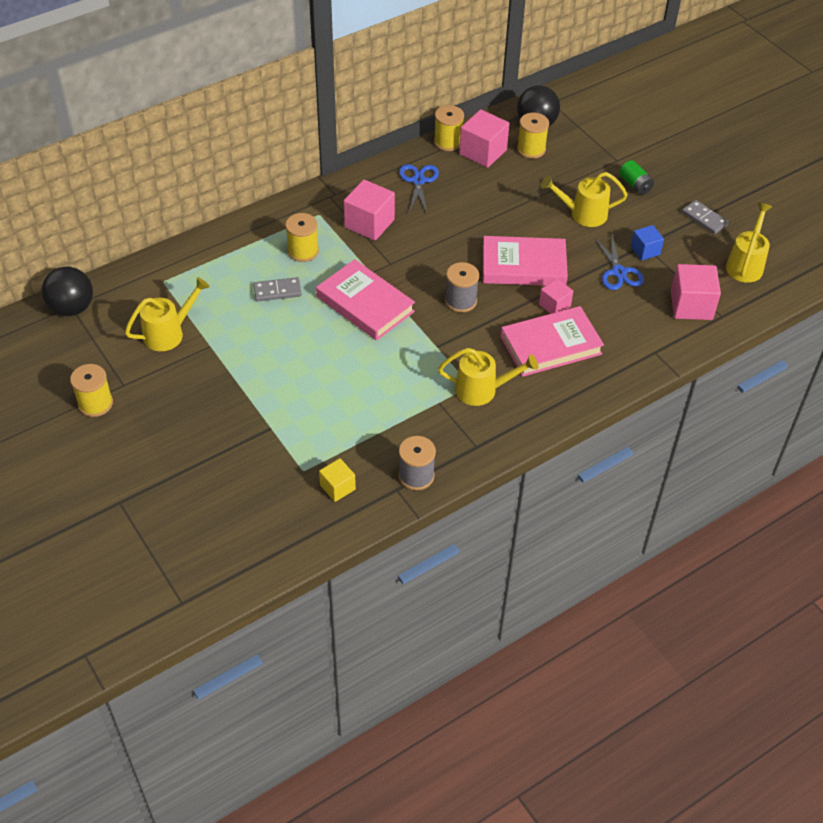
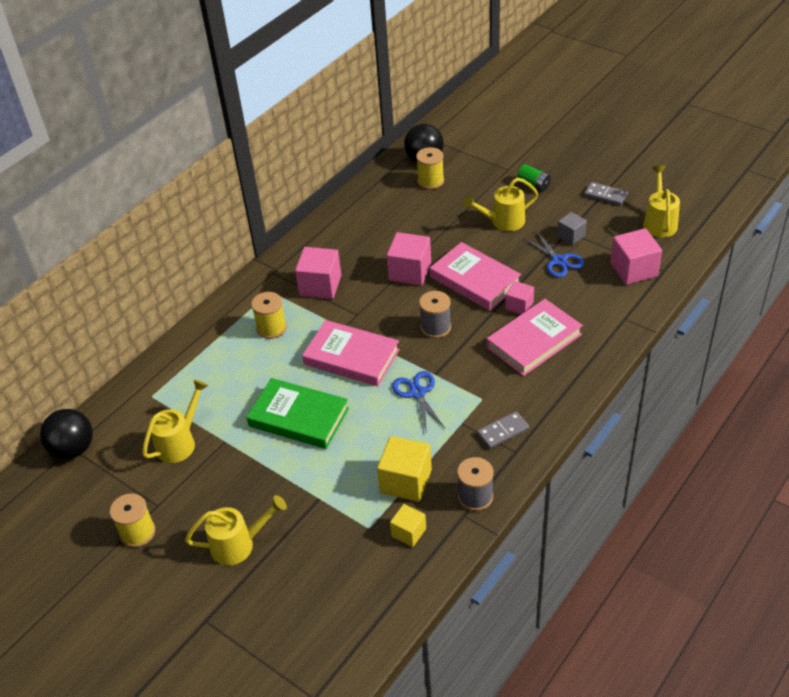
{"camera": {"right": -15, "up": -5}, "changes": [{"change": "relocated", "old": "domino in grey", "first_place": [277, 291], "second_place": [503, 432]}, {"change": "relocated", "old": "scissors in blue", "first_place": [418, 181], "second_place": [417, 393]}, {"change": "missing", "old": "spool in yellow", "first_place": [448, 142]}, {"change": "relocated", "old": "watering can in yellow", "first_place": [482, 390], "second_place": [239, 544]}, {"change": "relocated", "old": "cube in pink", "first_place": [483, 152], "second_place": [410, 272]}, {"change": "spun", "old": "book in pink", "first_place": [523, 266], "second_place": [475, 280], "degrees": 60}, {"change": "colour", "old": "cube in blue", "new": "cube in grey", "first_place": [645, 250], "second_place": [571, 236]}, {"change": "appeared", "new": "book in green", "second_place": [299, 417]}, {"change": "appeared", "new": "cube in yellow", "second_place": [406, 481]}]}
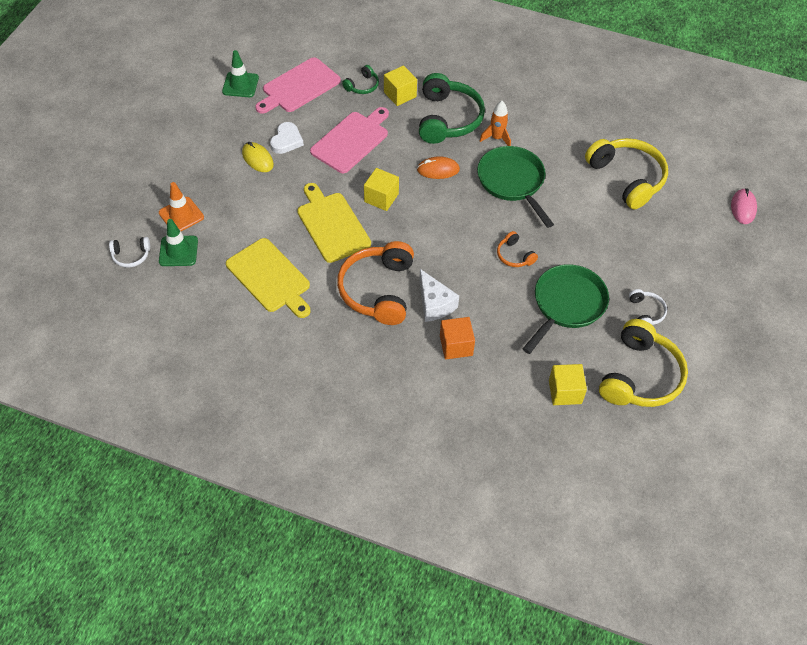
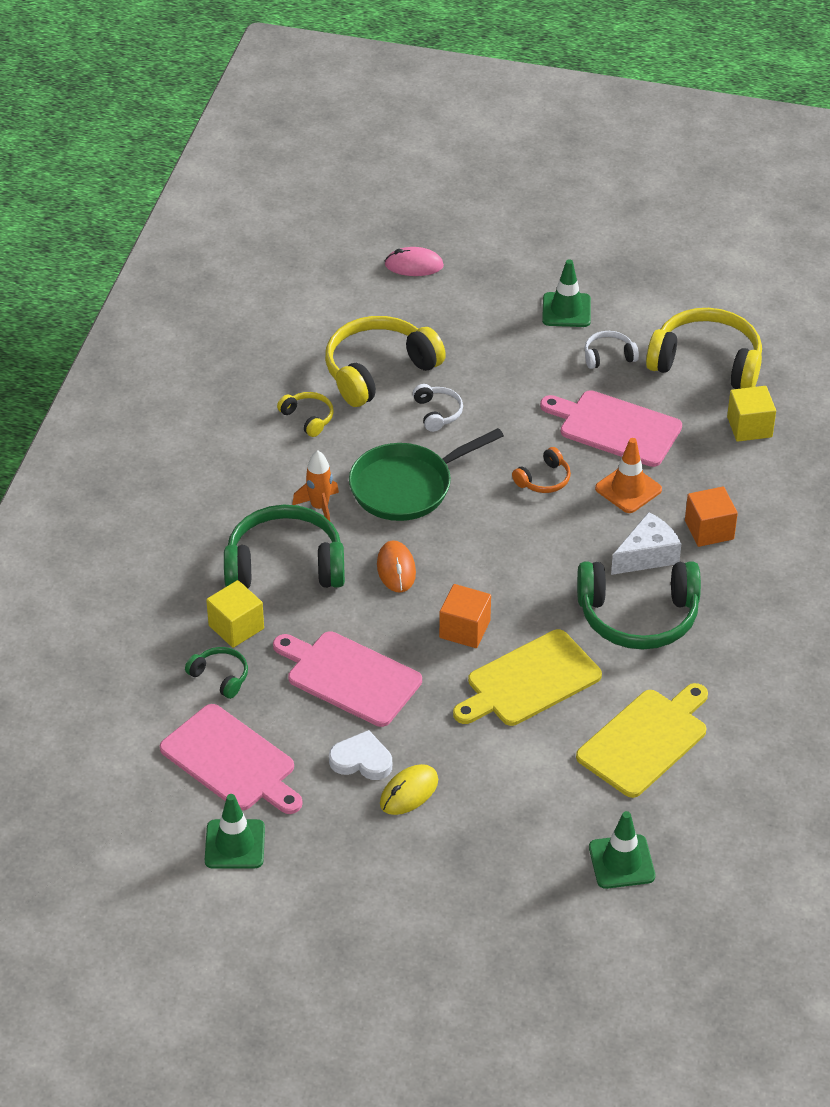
{"camera": {"right": -95, "up": -10}, "changes": [{"change": "relocated", "old": "headphones in white", "first_place": [131, 255], "second_place": [437, 413]}, {"change": "relocated", "old": "traffic cone in orange", "first_place": [181, 215], "second_place": [628, 489]}, {"change": "colour", "old": "headphones in orange", "new": "headphones in green", "first_place": [378, 290], "second_place": [638, 616]}, {"change": "colour", "old": "cube in yellow", "new": "cube in orange", "first_place": [381, 198], "second_place": [464, 629]}, {"change": "exchanged", "old": "pan in green", "new": "cutting board in pink", "first_place": [566, 305], "second_place": [615, 427]}, {"change": "appeared", "new": "headphones in yellow", "second_place": [308, 418]}, {"change": "appeared", "new": "traffic cone in green", "second_place": [566, 310]}]}
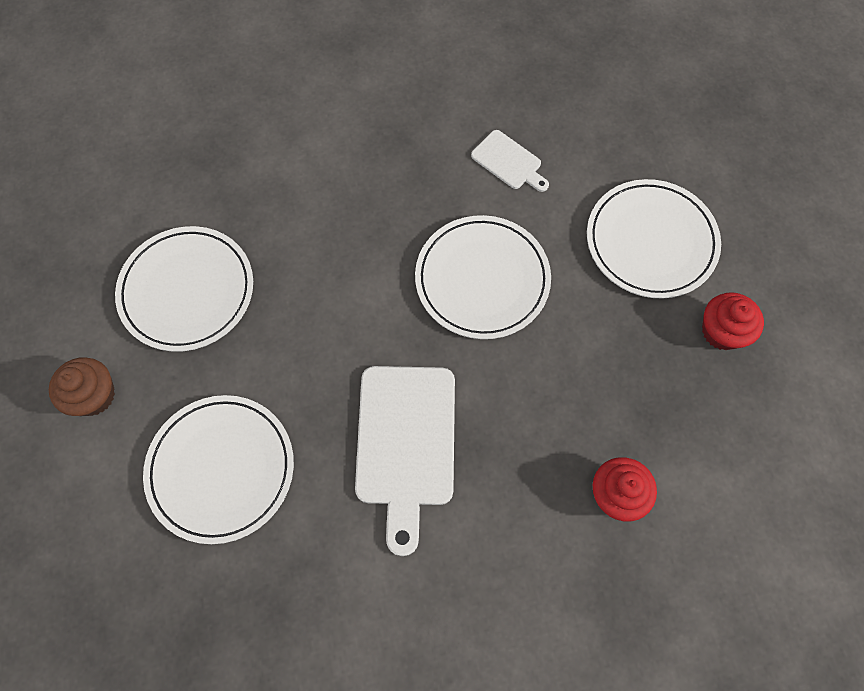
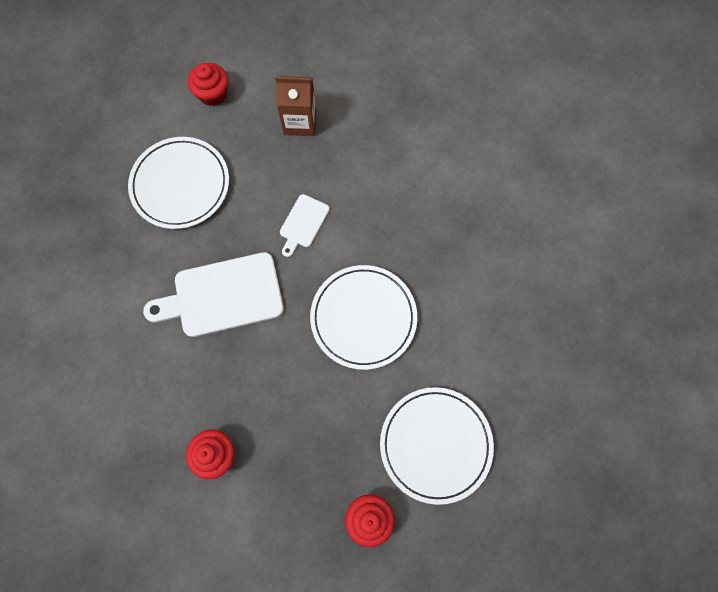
{"camera": {"right": 75, "up": 5}, "changes": [{"change": "colour", "old": "cupcake in brown", "new": "cupcake in red", "first_place": [94, 395], "second_place": [213, 94]}, {"change": "exchanged", "old": "plate in white", "new": "carton in brown", "first_place": [187, 291], "second_place": [300, 122]}, {"change": "relocated", "old": "cutting board in white", "first_place": [508, 162], "second_place": [303, 223]}]}
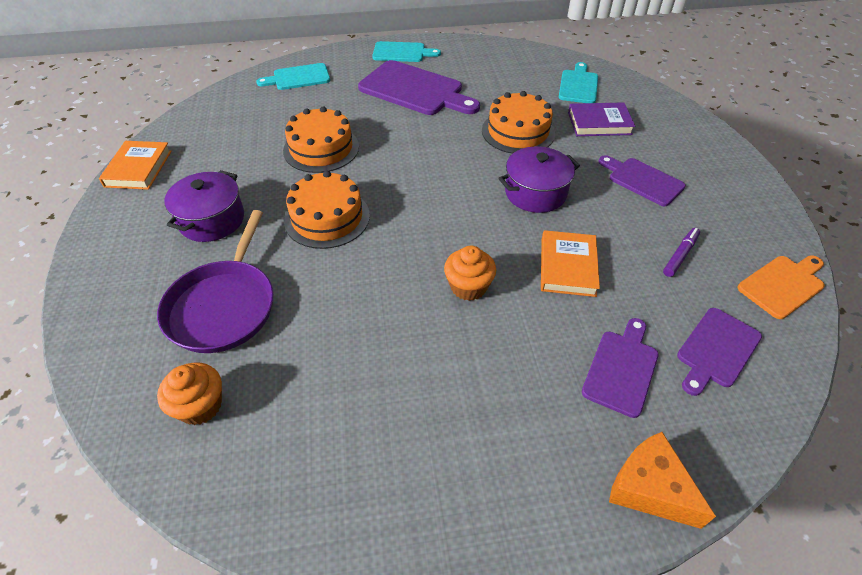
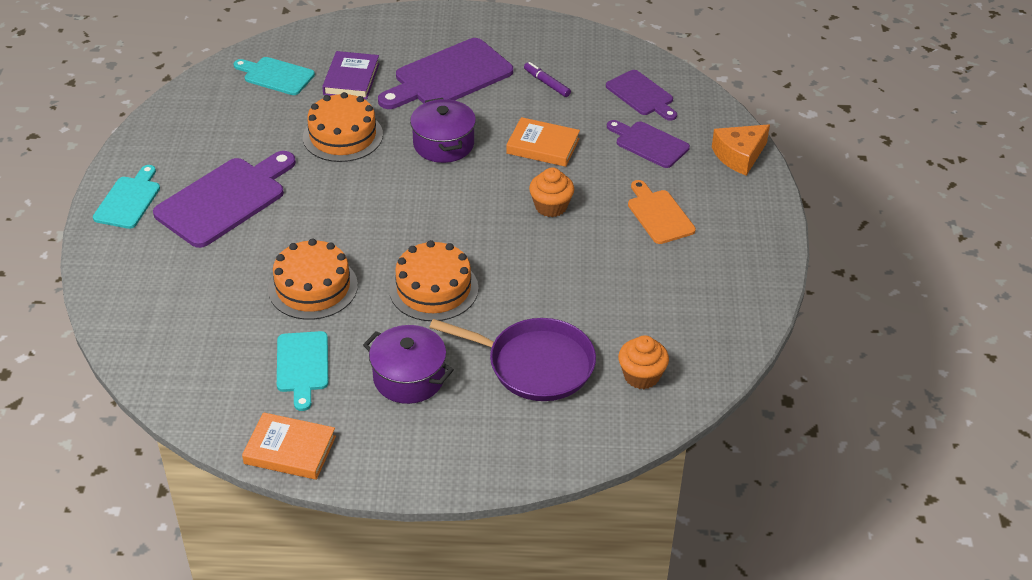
{"camera": {"right": -80, "up": -5}, "changes": [{"change": "relocated", "old": "cutting board in turquoise", "first_place": [298, 77], "second_place": [302, 365]}, {"change": "size", "old": "cutting board in purple", "first_place": [643, 180], "second_place": [449, 76], "factor": 1.7}, {"change": "relocated", "old": "cutting board in orange", "first_place": [783, 285], "second_place": [659, 215]}]}
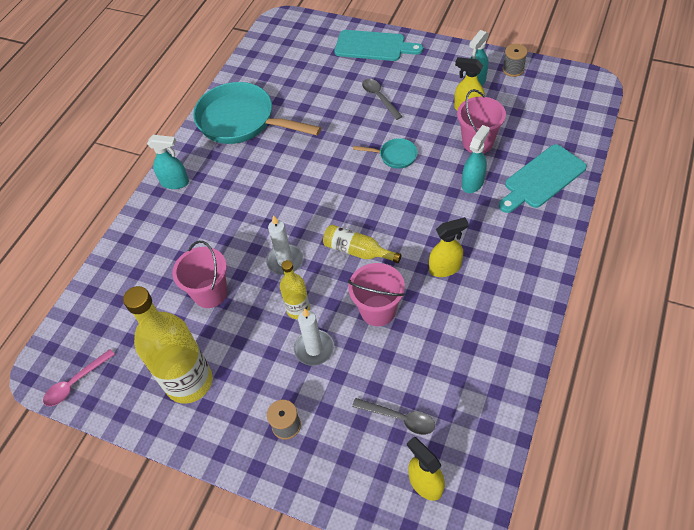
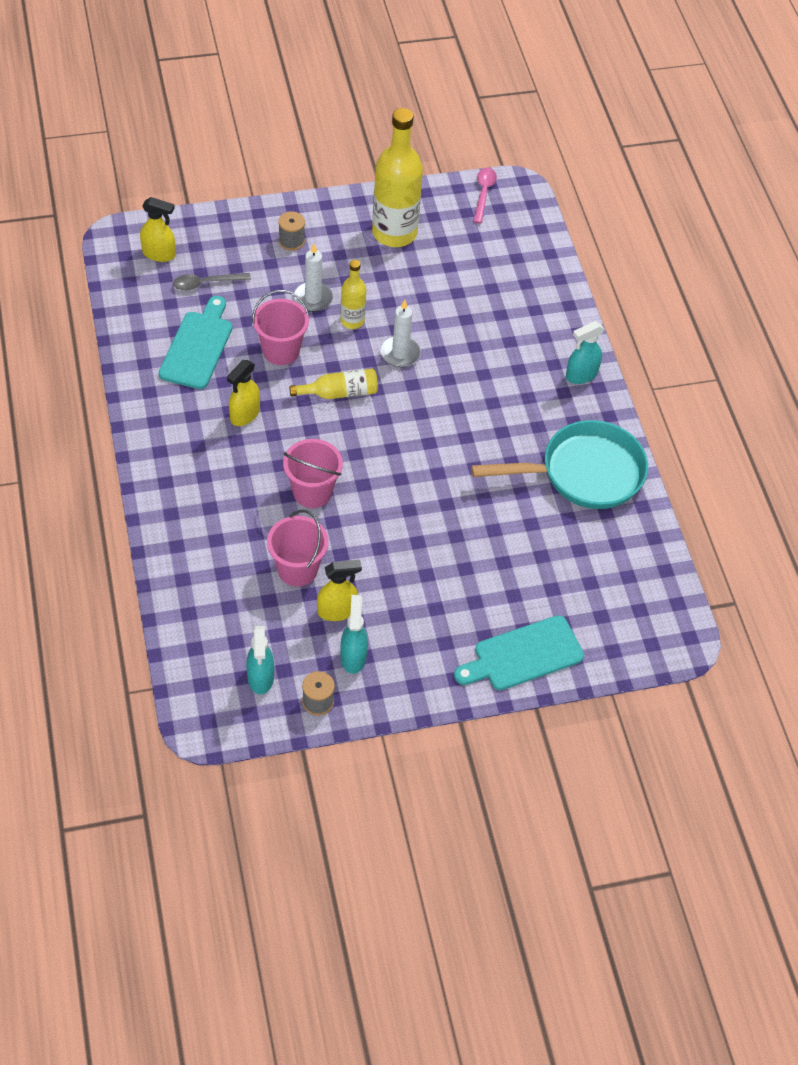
{"camera": {"right": 135, "up": 0}, "changes": [{"change": "relocated", "old": "bucket in pink", "first_place": [210, 293], "second_place": [312, 492]}, {"change": "missing", "old": "pan in turquoise", "first_place": [395, 156]}, {"change": "missing", "old": "spoon in grey", "first_place": [379, 98]}, {"change": "relocated", "old": "spray bottle in turquoise", "first_place": [473, 183], "second_place": [260, 678]}, {"change": "relocated", "old": "cutting board in turquoise", "first_place": [542, 178], "second_place": [198, 347]}]}
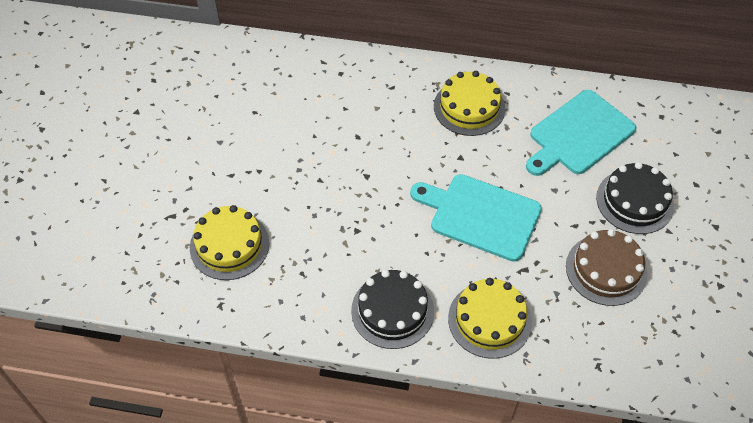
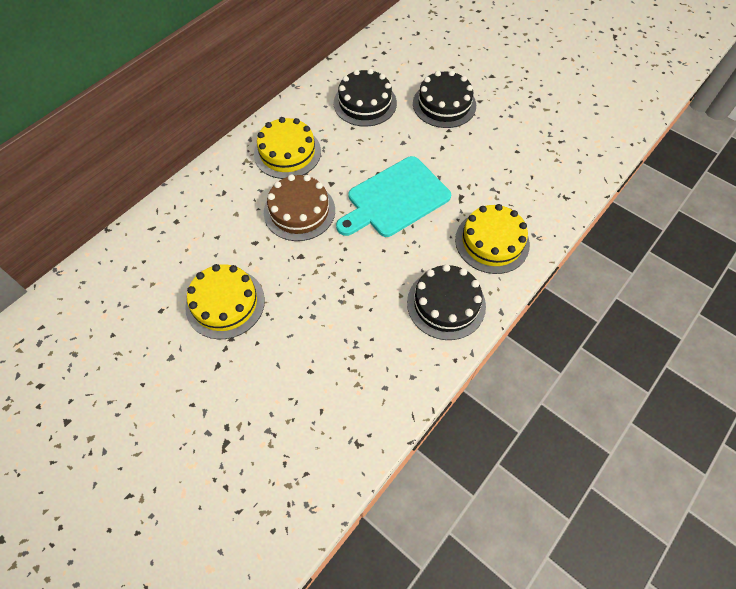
{"camera": {"right": -60, "up": 5}, "changes": [{"change": "relocated", "old": "cake in yellow", "first_place": [229, 245], "second_place": [225, 303]}, {"change": "exchanged", "old": "cutting board in turquoise", "new": "cake in black", "first_place": [578, 134], "second_place": [365, 103]}, {"change": "relocated", "old": "cake in brown", "first_place": [606, 270], "second_place": [299, 211]}]}
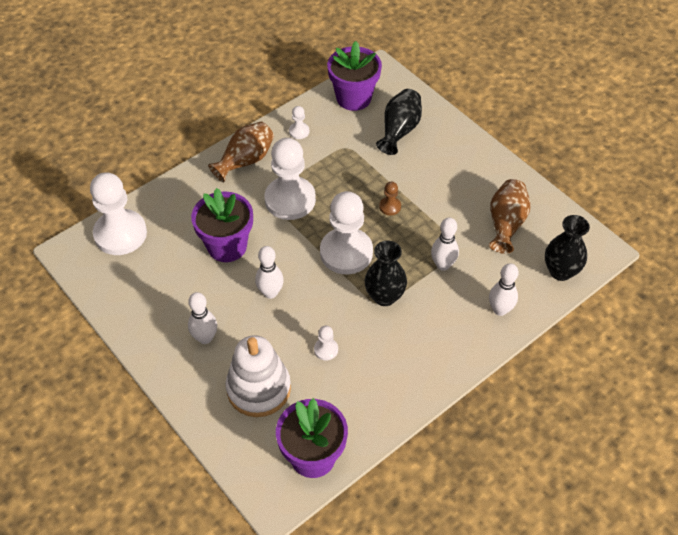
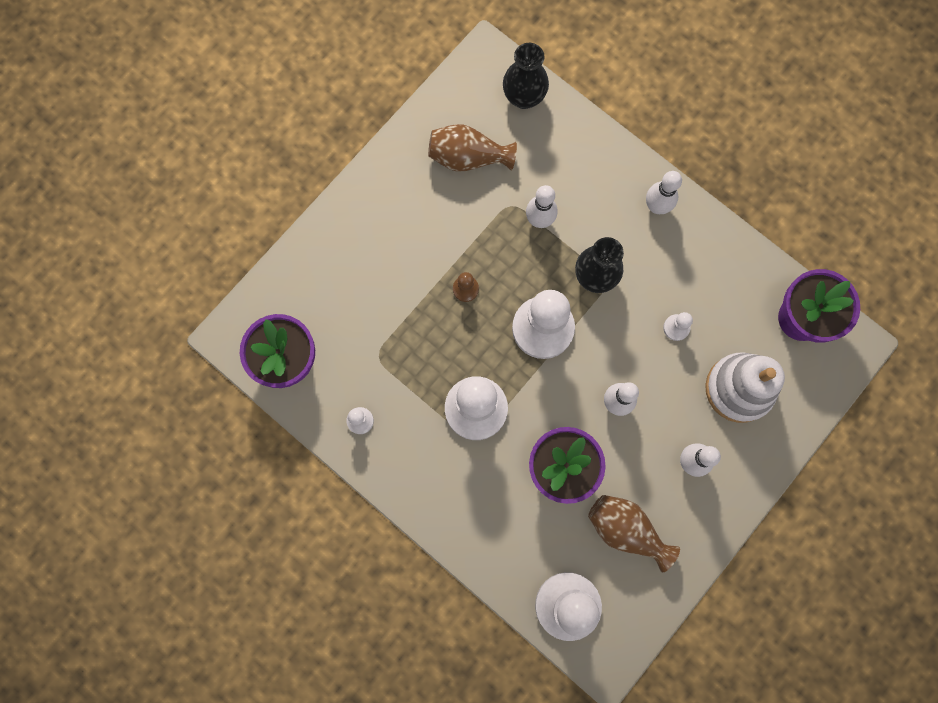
{"camera": {"right": -100, "up": 25}, "changes": [{"change": "relocated", "old": "vase in brown", "first_place": [245, 161], "second_place": [626, 530]}, {"change": "missing", "old": "vase in black", "first_place": [399, 130]}, {"change": "relocated", "old": "bowling pin in white", "first_place": [500, 310], "second_place": [656, 206]}]}
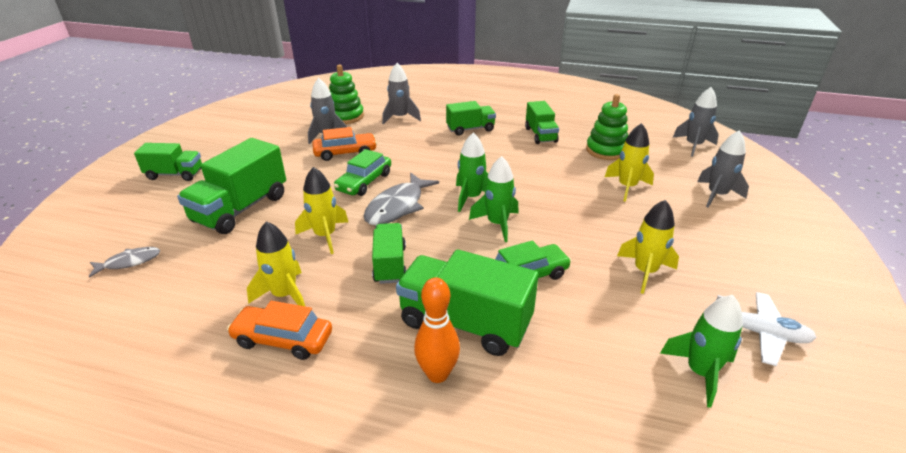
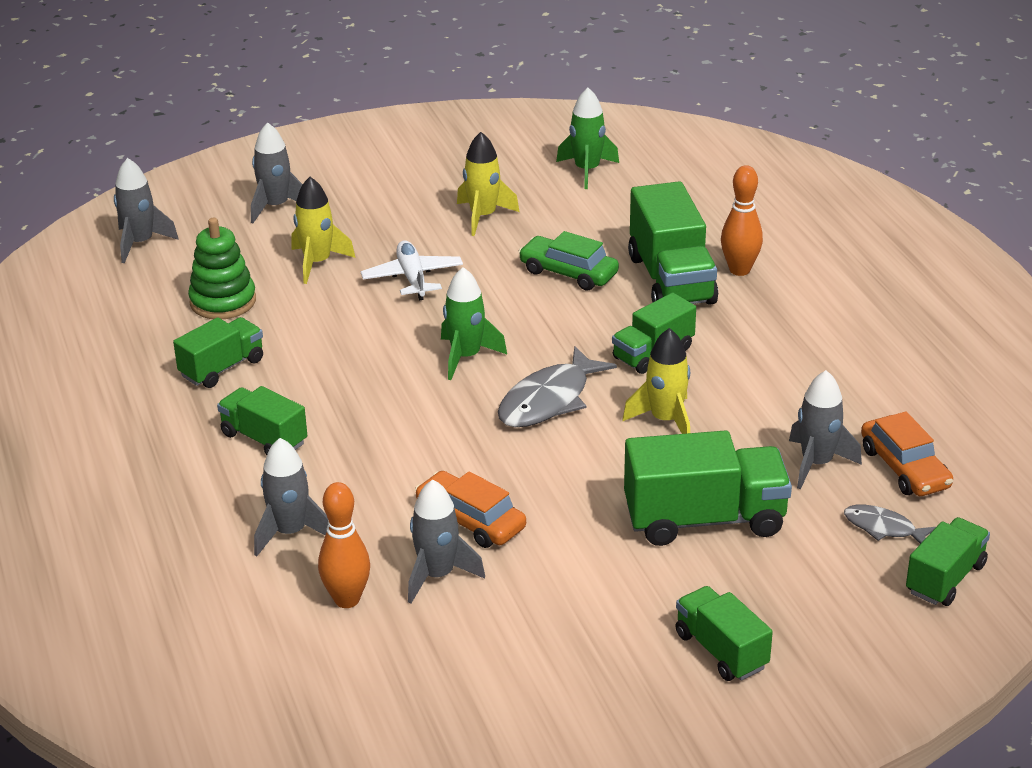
{"camera": {"right": -125, "up": 0}, "changes": [{"change": "relocated", "old": "car in orange", "first_place": [283, 339], "second_place": [904, 468]}, {"change": "missing", "old": "rocket in yellow", "first_place": [285, 295]}, {"change": "exchanged", "old": "stacking toy in green", "new": "bowling pin in orange", "first_place": [345, 116], "second_place": [347, 599]}, {"change": "missing", "old": "car in green", "first_place": [364, 182]}, {"change": "spun", "old": "fish in grey", "first_place": [398, 206], "second_place": [549, 400], "degrees": 135}, {"change": "missing", "old": "rocket in green", "first_place": [497, 224]}, {"change": "relocated", "old": "plane in white", "first_place": [759, 333], "second_place": [412, 278]}, {"change": "appeared", "new": "rocket in grey", "second_place": [816, 464]}, {"change": "appeared", "new": "truck in green", "second_place": [945, 578]}]}
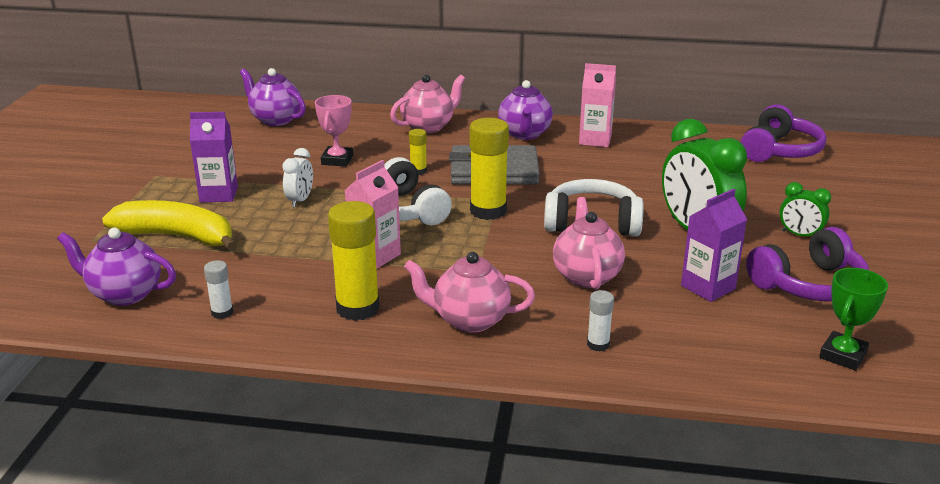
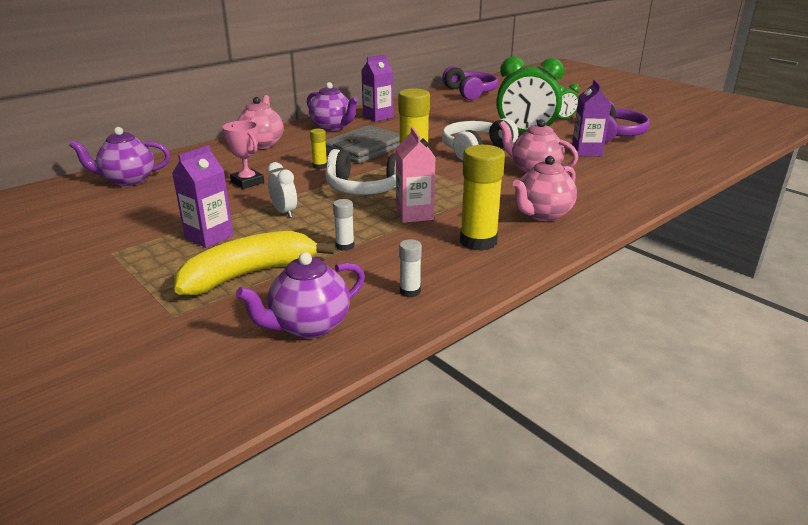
{"camera": {"right": -50, "up": 0}, "changes": [{"change": "colour", "old": "carton in pink", "new": "carton in purple", "first_place": [595, 140], "second_place": [378, 117]}, {"change": "relocated", "old": "glue stick in white", "first_place": [598, 344], "second_place": [345, 246]}, {"change": "missing", "old": "trophy in green", "first_place": [843, 355]}]}
